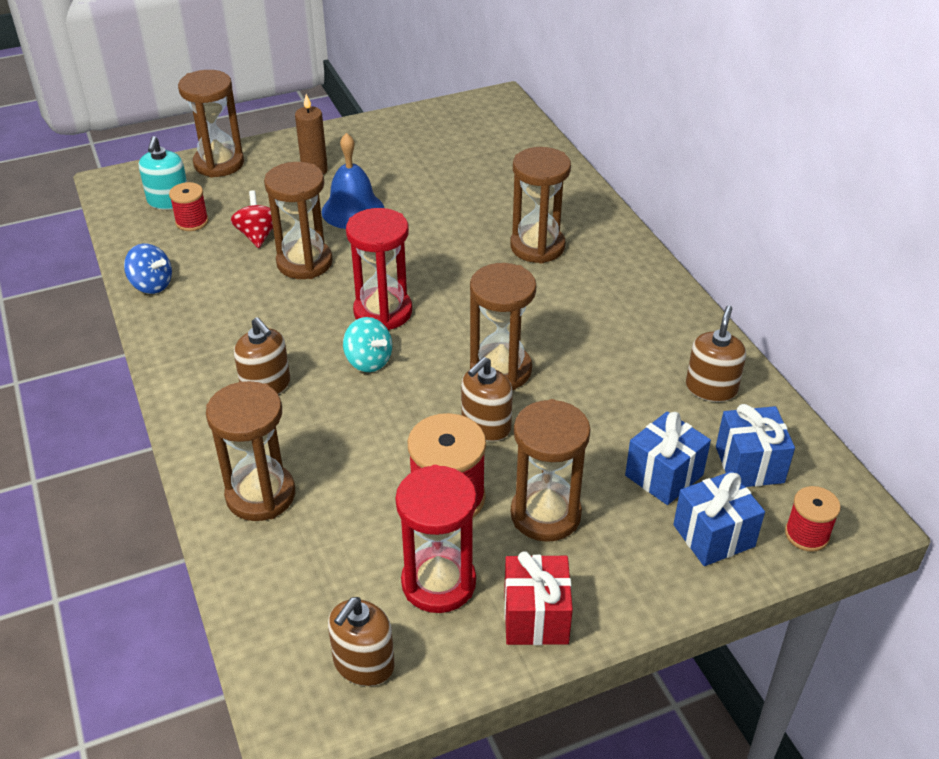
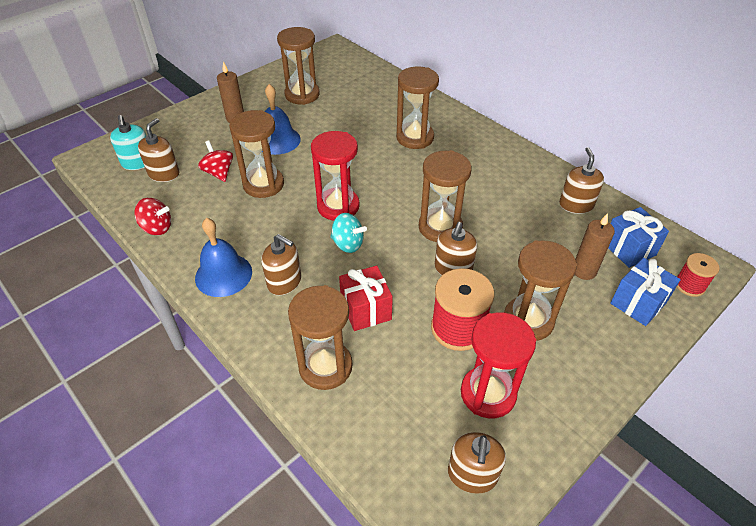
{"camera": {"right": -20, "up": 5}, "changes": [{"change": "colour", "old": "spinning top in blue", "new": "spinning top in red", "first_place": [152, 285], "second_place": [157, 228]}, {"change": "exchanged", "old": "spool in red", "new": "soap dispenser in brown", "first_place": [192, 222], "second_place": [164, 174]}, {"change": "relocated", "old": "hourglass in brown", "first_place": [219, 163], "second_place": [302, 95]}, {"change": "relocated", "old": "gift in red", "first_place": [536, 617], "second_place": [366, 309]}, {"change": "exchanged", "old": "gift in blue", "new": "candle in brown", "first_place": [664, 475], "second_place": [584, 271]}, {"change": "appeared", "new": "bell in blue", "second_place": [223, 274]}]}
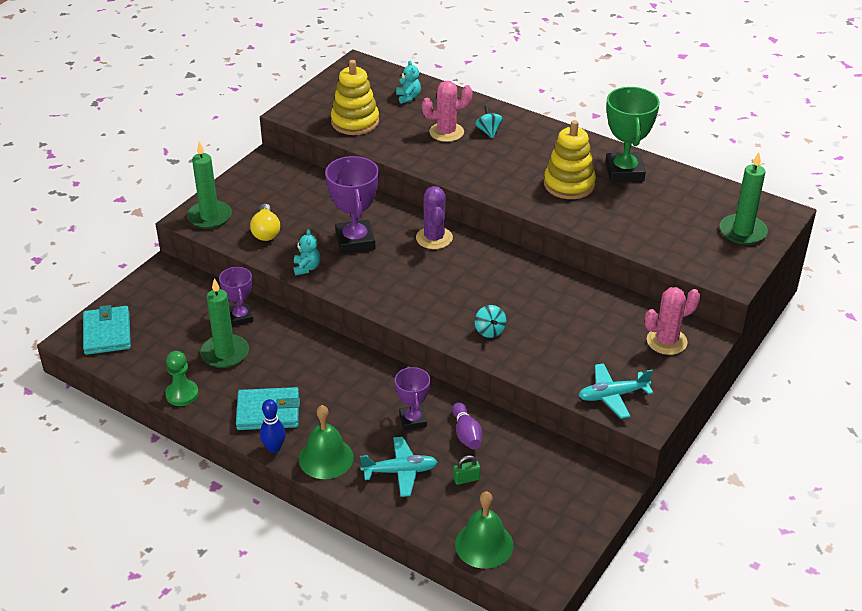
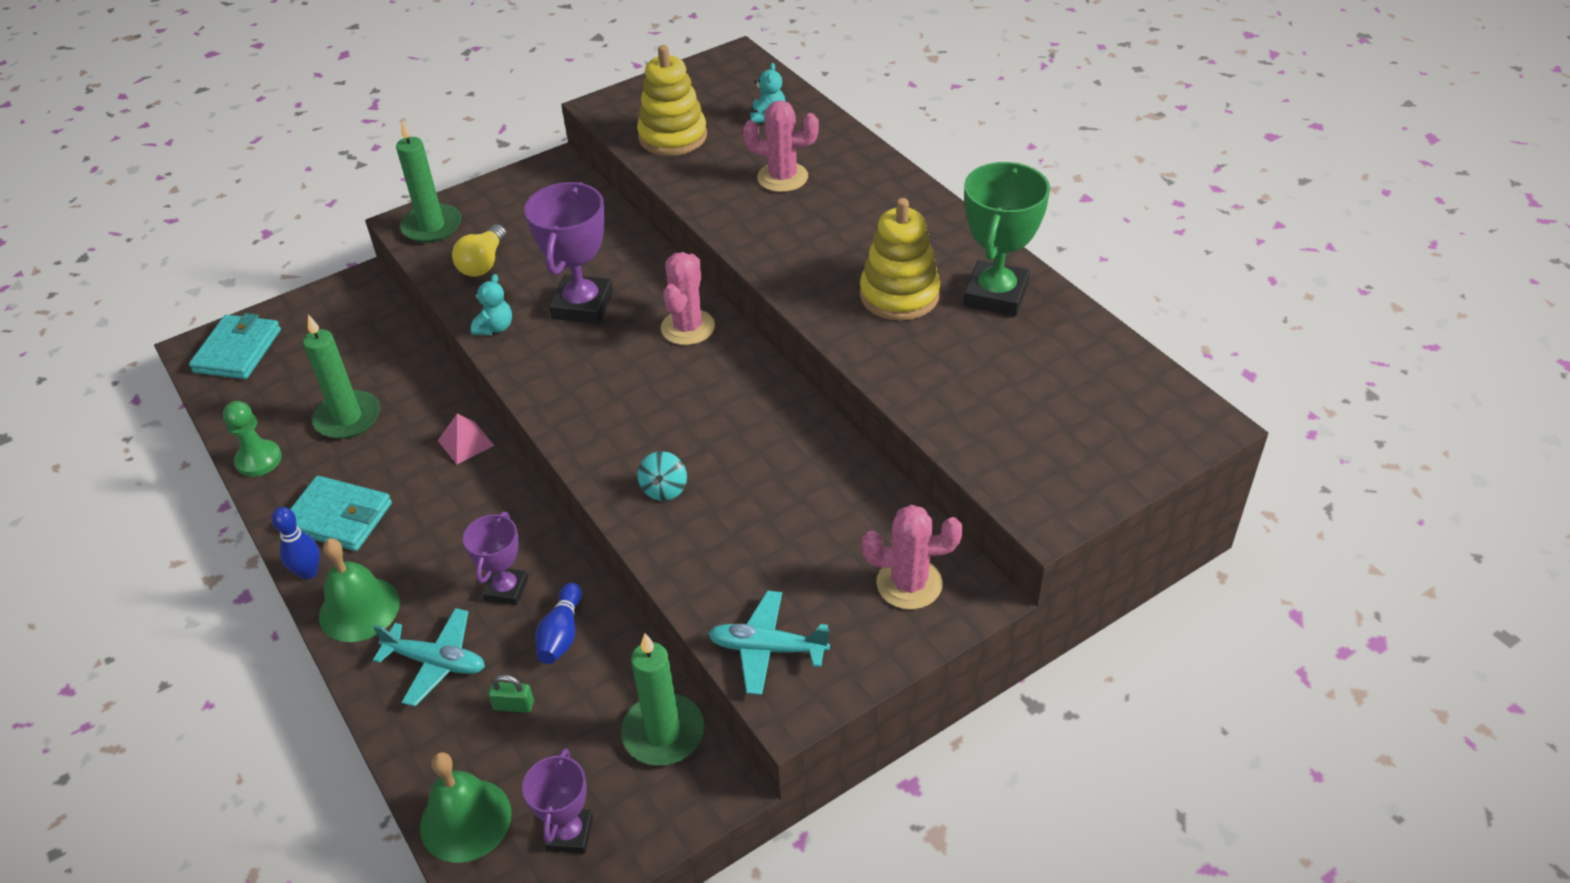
{"camera": {"right": 25, "up": 5}, "changes": [{"change": "relocated", "old": "trophy in purple", "first_place": [240, 317], "second_place": [569, 833]}, {"change": "colour", "old": "cactus in purple", "new": "cactus in pink", "first_place": [434, 238], "second_place": [688, 327]}, {"change": "colour", "old": "bowling pin in purple", "new": "bowling pin in blue", "first_place": [466, 434], "second_place": [561, 634]}, {"change": "missing", "old": "spinning top in turquoise", "first_place": [488, 131]}, {"change": "relocated", "old": "candle in green", "first_place": [742, 232], "second_place": [663, 733]}, {"change": "appeared", "new": "pyramid in pink", "second_place": [466, 443]}]}
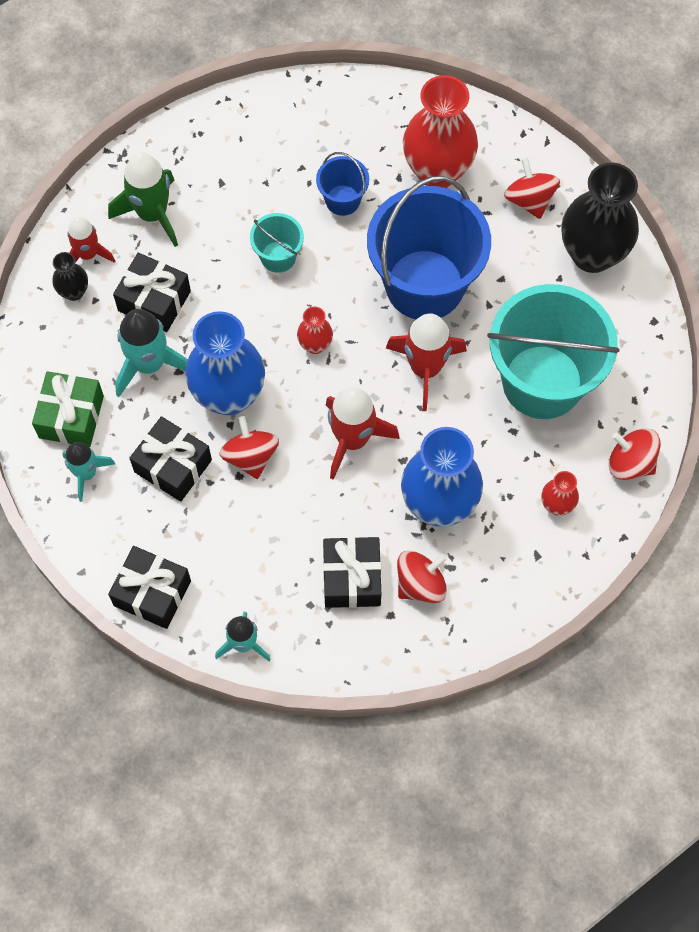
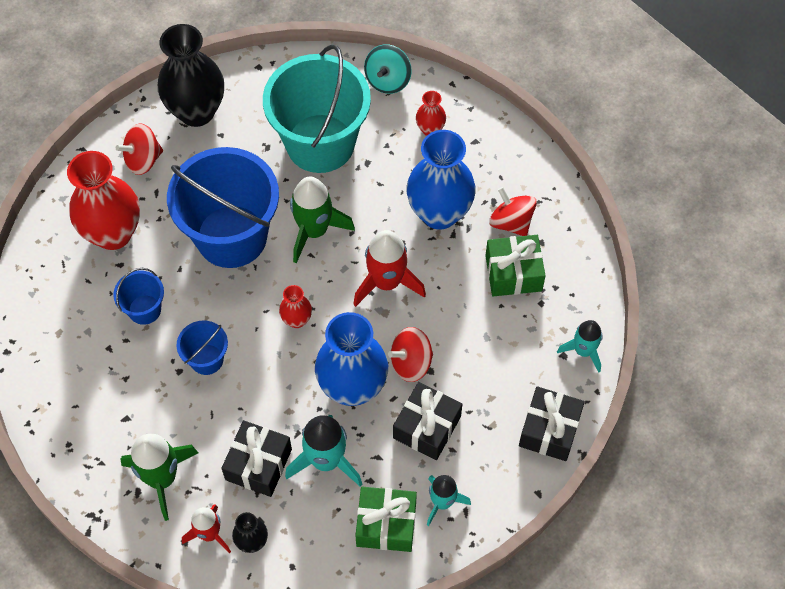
{"camera": {"right": -95, "up": -5}, "changes": [{"change": "colour", "old": "bucket in turquoise", "new": "bucket in blue", "first_place": [278, 257], "second_place": [206, 359]}, {"change": "colour", "old": "gift in black", "new": "gift in green", "first_place": [352, 578], "second_place": [513, 273]}, {"change": "colour", "old": "rocket in red", "new": "rocket in green", "first_place": [425, 369], "second_place": [314, 231]}, {"change": "colour", "old": "spinning top in red", "new": "spinning top in turquoise", "first_place": [630, 463], "second_place": [388, 80]}]}
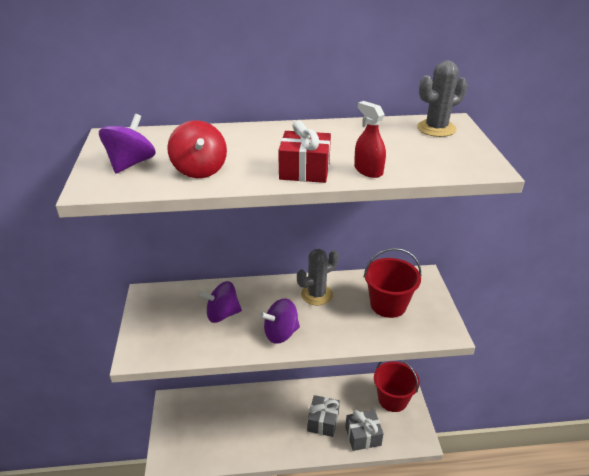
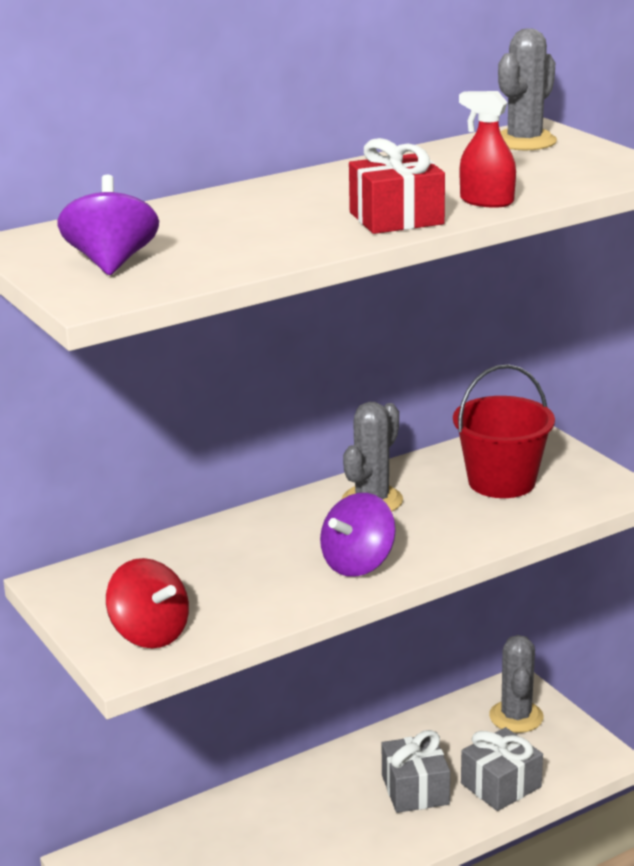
{"camera": {"right": -25, "up": -10}, "changes": [{"change": "relocated", "old": "spinning top in red", "first_place": [199, 170], "second_place": [150, 634]}, {"change": "missing", "old": "spinning top in purple", "first_place": [222, 314]}, {"change": "exchanged", "old": "bucket in red", "new": "cactus in grey", "first_place": [392, 399], "second_place": [516, 717]}]}
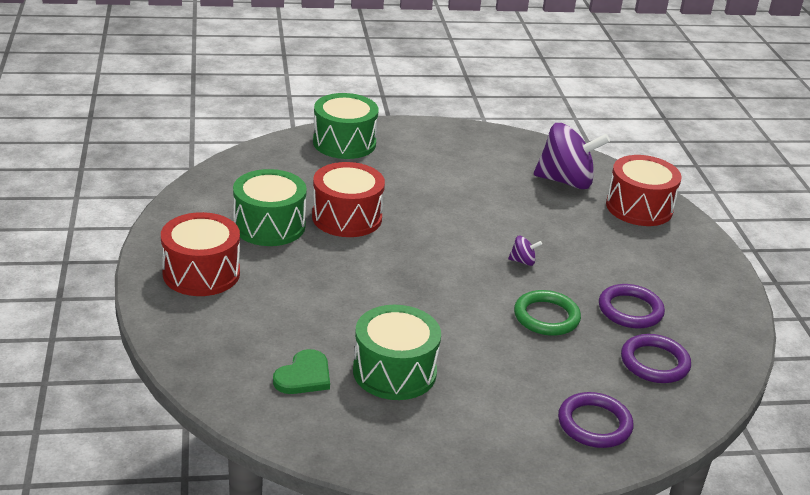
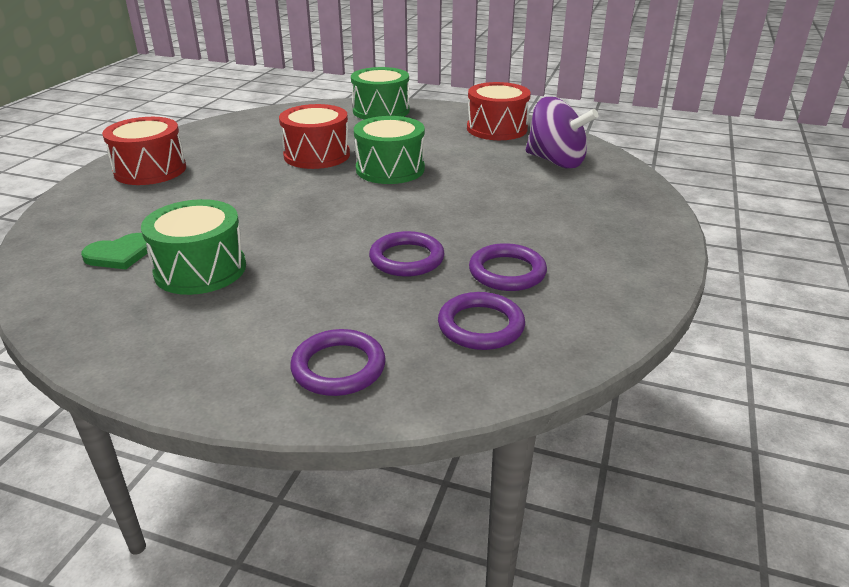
{"camera": {"right": 30, "up": 0}, "changes": [{"change": "relocated", "old": "drum in green", "first_place": [269, 226], "second_place": [390, 169]}, {"change": "missing", "old": "spinning top in purple", "first_place": [523, 261]}, {"change": "colour", "old": "ring in green", "new": "ring in purple", "first_place": [546, 317], "second_place": [406, 258]}, {"change": "relocated", "old": "drum in red", "first_place": [639, 207], "second_place": [497, 129]}]}
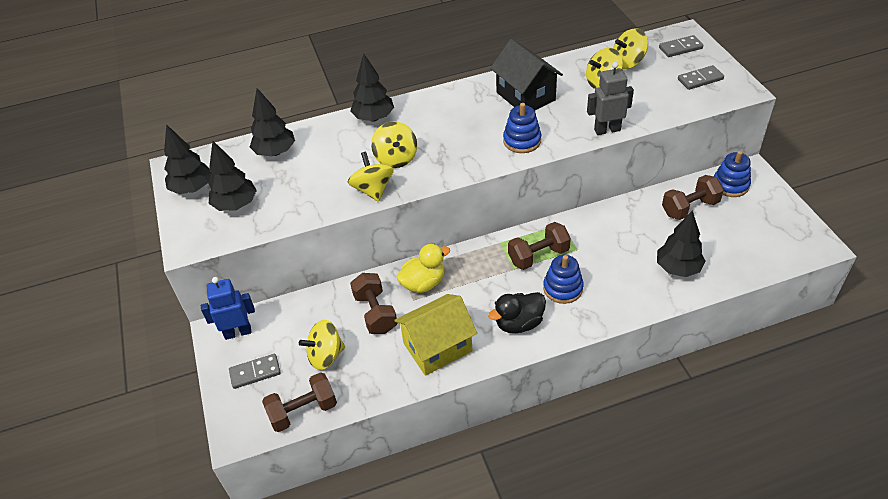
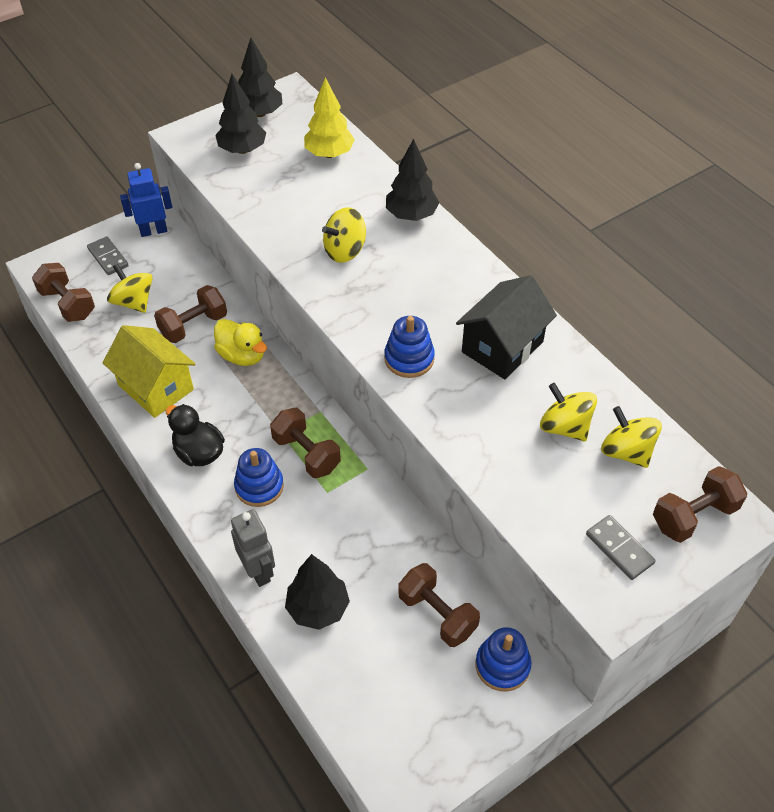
{"camera": {"right": 70, "up": 5}, "changes": [{"change": "spun", "old": "robot in blue", "first_place": [238, 332], "second_place": [153, 231], "degrees": -75}, {"change": "colour", "old": "tree in black", "new": "tree in yellow", "first_place": [275, 152], "second_place": [329, 154]}, {"change": "missing", "old": "spinning top in yellow", "first_place": [373, 190]}, {"change": "relocated", "old": "robot in grey", "first_place": [607, 130], "second_place": [258, 571]}, {"change": "exchanged", "old": "domino in grey", "new": "dumbbell in brown", "first_place": [680, 48], "second_place": [694, 516]}]}
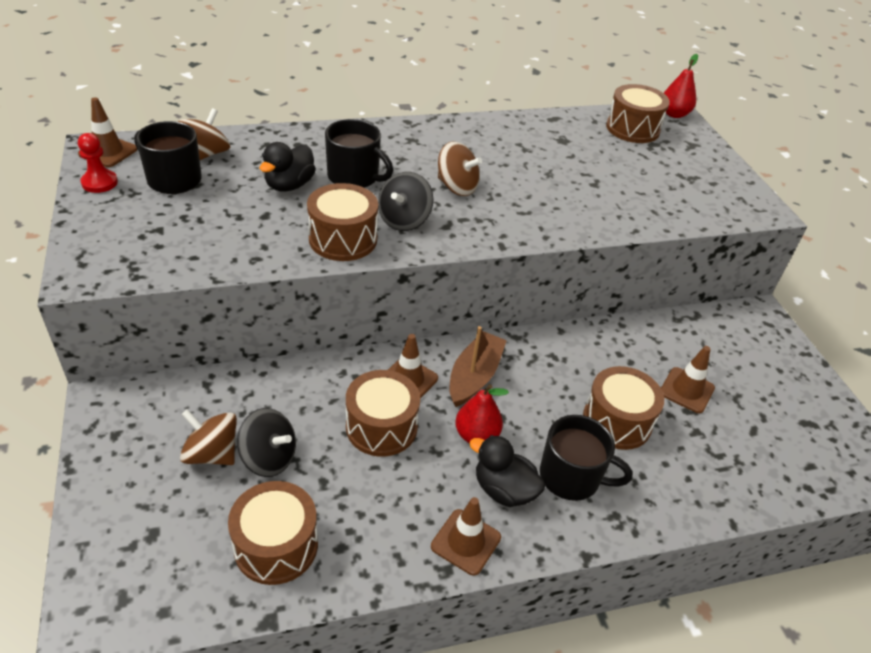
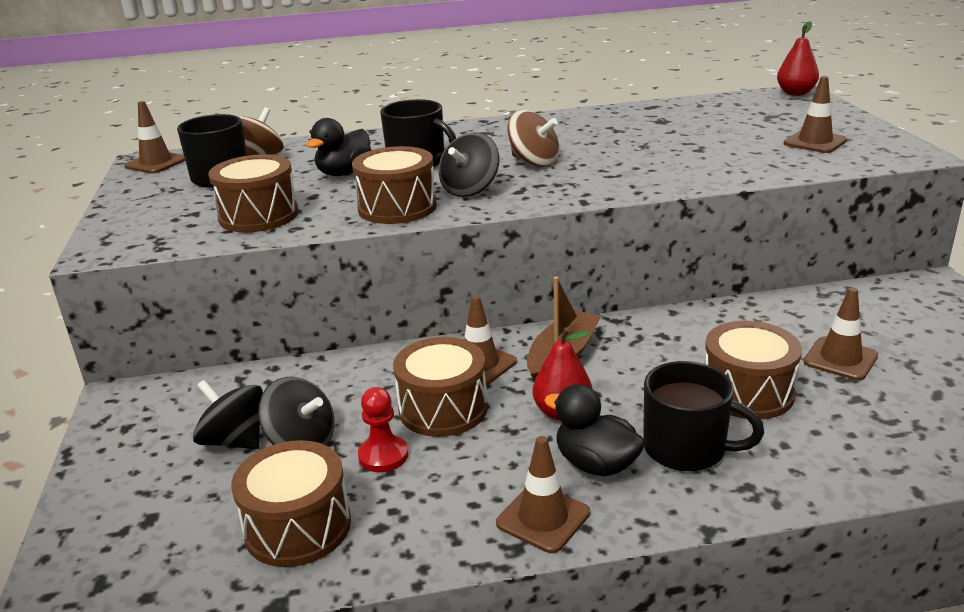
{"camera": {"right": 10, "up": -15}, "changes": [{"change": "relocated", "old": "pawn in red", "first_place": [99, 183], "second_place": [383, 456]}, {"change": "colour", "old": "spinning top in brown", "new": "spinning top in black", "first_place": [212, 453], "second_place": [234, 440]}, {"change": "relocated", "old": "drum in brown", "first_place": [632, 128], "second_place": [259, 216]}, {"change": "appeared", "new": "traffic cone in brown", "second_place": [815, 142]}]}
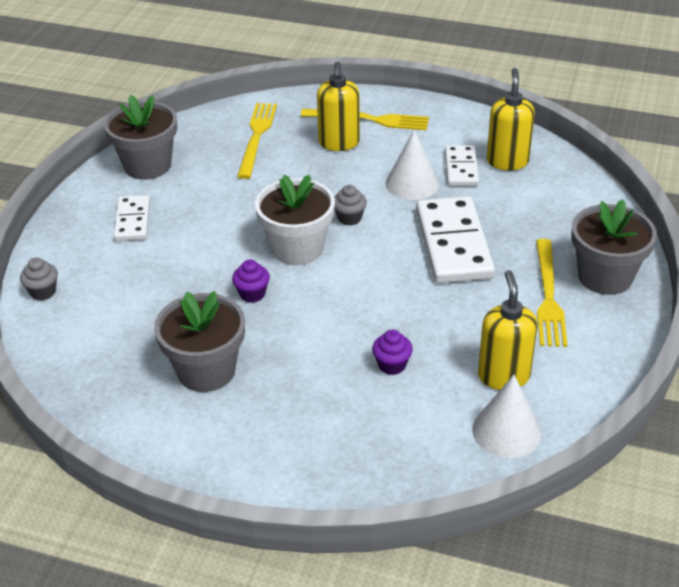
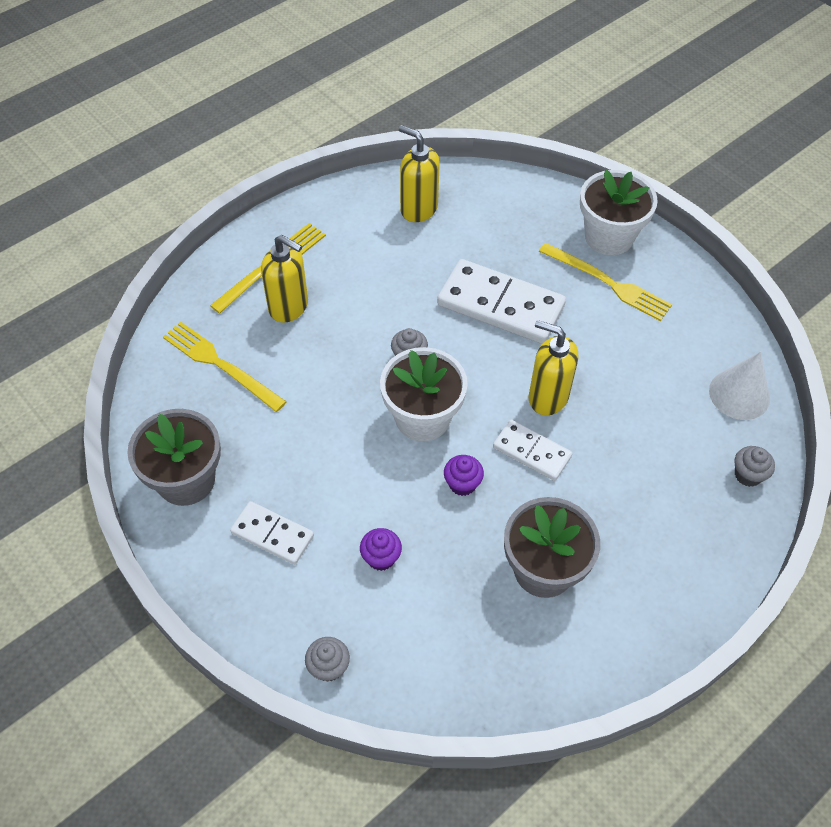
{"camera": {"right": -60, "up": 15}, "changes": [{"change": "relocated", "old": "cupcake in purple", "first_place": [392, 365], "second_place": [381, 558]}, {"change": "missing", "old": "cone in white", "first_place": [412, 183]}, {"change": "relocated", "old": "domino in white", "first_place": [461, 168], "second_place": [532, 452]}, {"change": "relocated", "old": "soap dispenser in yellow", "first_place": [503, 376], "second_place": [547, 397]}, {"change": "colour", "old": "flower pot in grey", "new": "flower pot in white", "first_place": [605, 276], "second_place": [609, 237]}, {"change": "appeared", "new": "cupcake in grey", "second_place": [748, 475]}]}
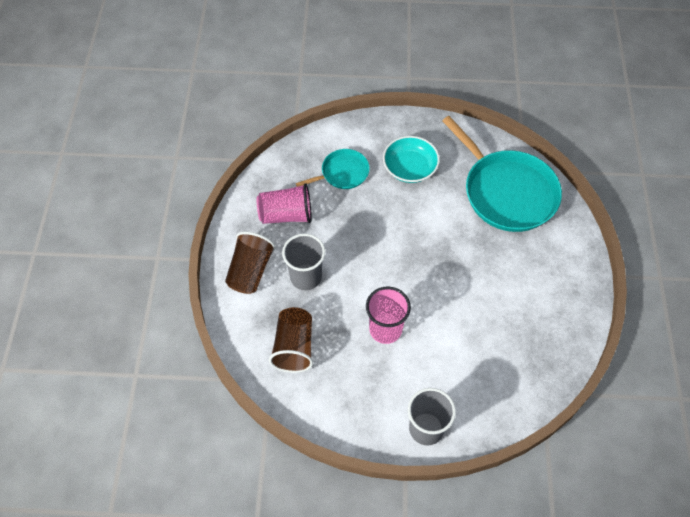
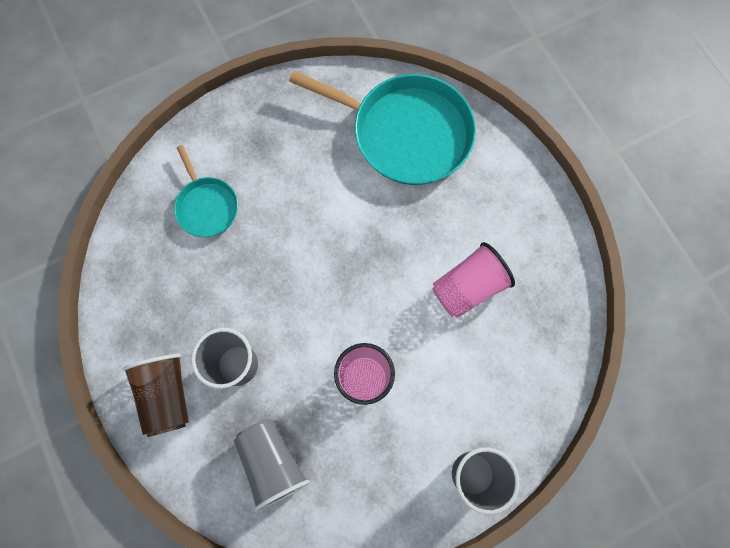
{"camera": {"right": -30, "up": 15}, "changes": [{"change": "relocated", "old": "cup in pink", "first_place": [286, 215], "second_place": [468, 287]}, {"change": "colour", "old": "cup in brown", "new": "cup in grey", "first_place": [294, 347], "second_place": [273, 462]}, {"change": "spun", "old": "pan in turquoise", "first_place": [342, 173], "second_place": [207, 206], "degrees": 120}, {"change": "missing", "old": "bowl in turquoise", "first_place": [410, 168]}]}
